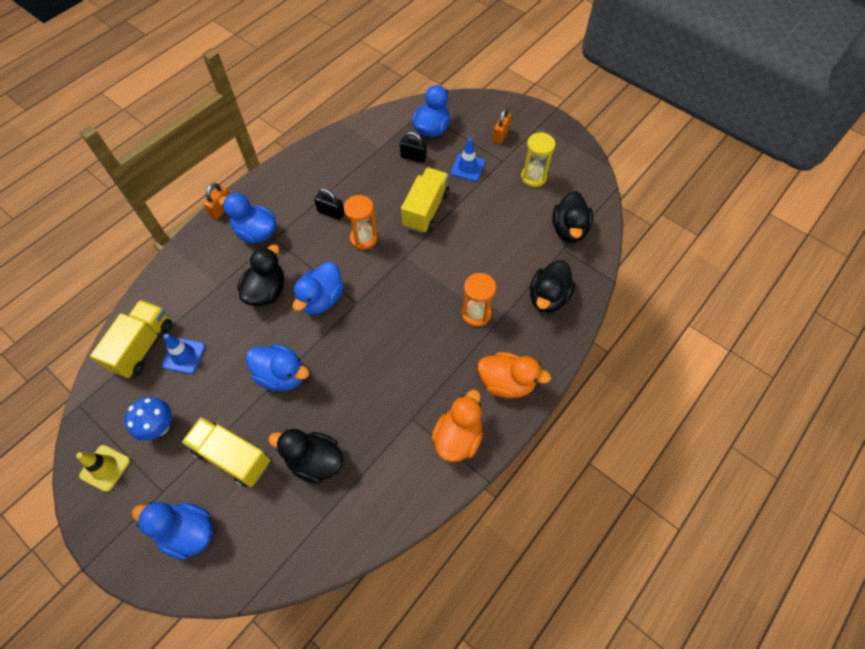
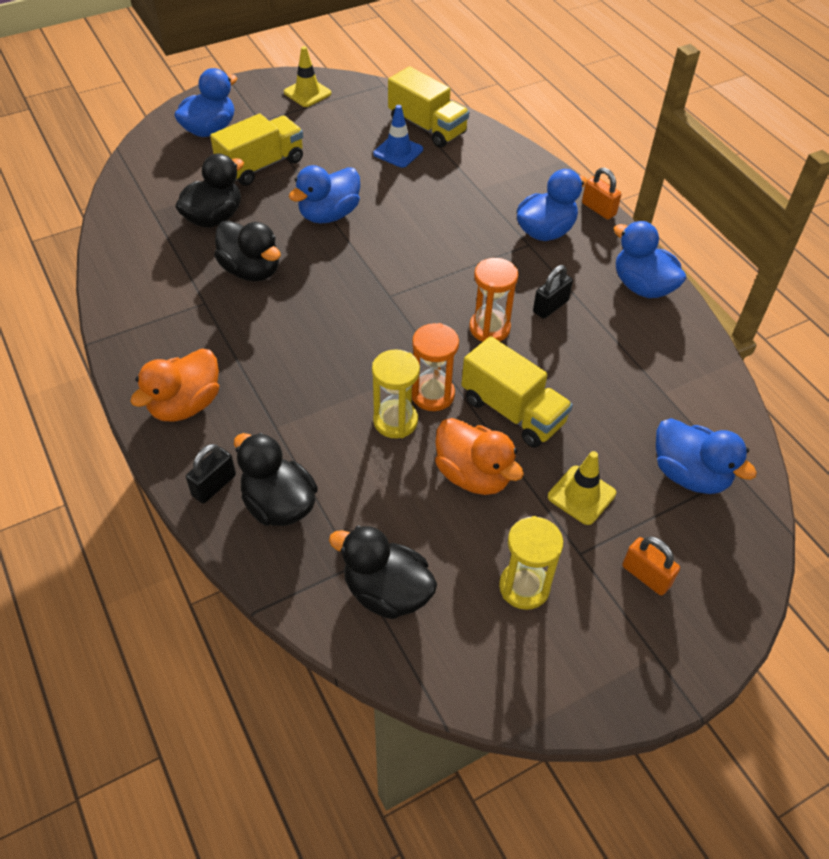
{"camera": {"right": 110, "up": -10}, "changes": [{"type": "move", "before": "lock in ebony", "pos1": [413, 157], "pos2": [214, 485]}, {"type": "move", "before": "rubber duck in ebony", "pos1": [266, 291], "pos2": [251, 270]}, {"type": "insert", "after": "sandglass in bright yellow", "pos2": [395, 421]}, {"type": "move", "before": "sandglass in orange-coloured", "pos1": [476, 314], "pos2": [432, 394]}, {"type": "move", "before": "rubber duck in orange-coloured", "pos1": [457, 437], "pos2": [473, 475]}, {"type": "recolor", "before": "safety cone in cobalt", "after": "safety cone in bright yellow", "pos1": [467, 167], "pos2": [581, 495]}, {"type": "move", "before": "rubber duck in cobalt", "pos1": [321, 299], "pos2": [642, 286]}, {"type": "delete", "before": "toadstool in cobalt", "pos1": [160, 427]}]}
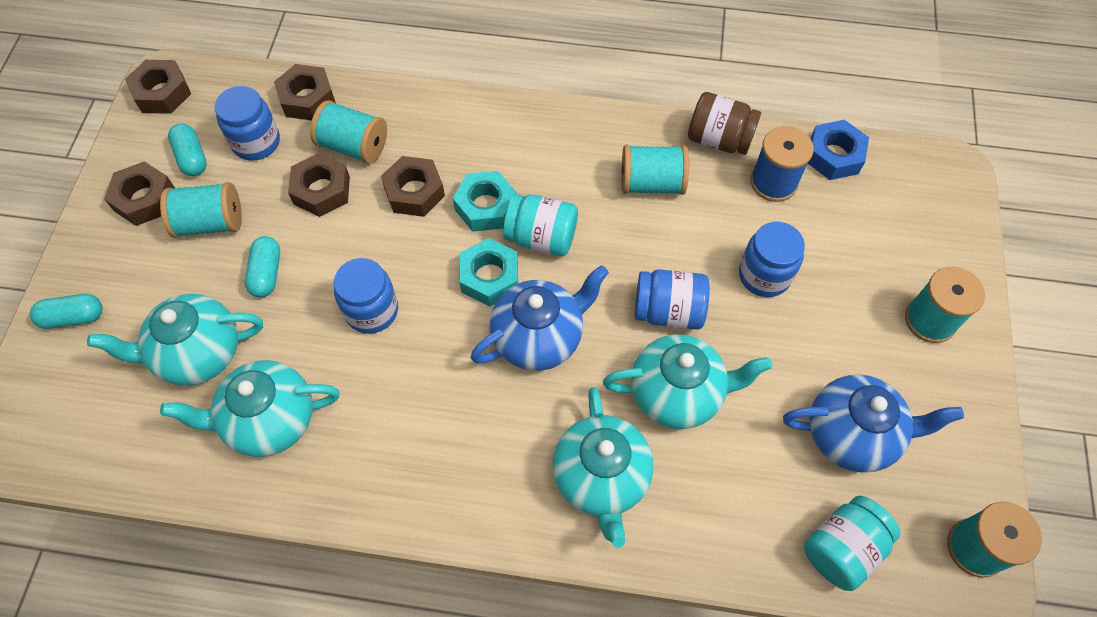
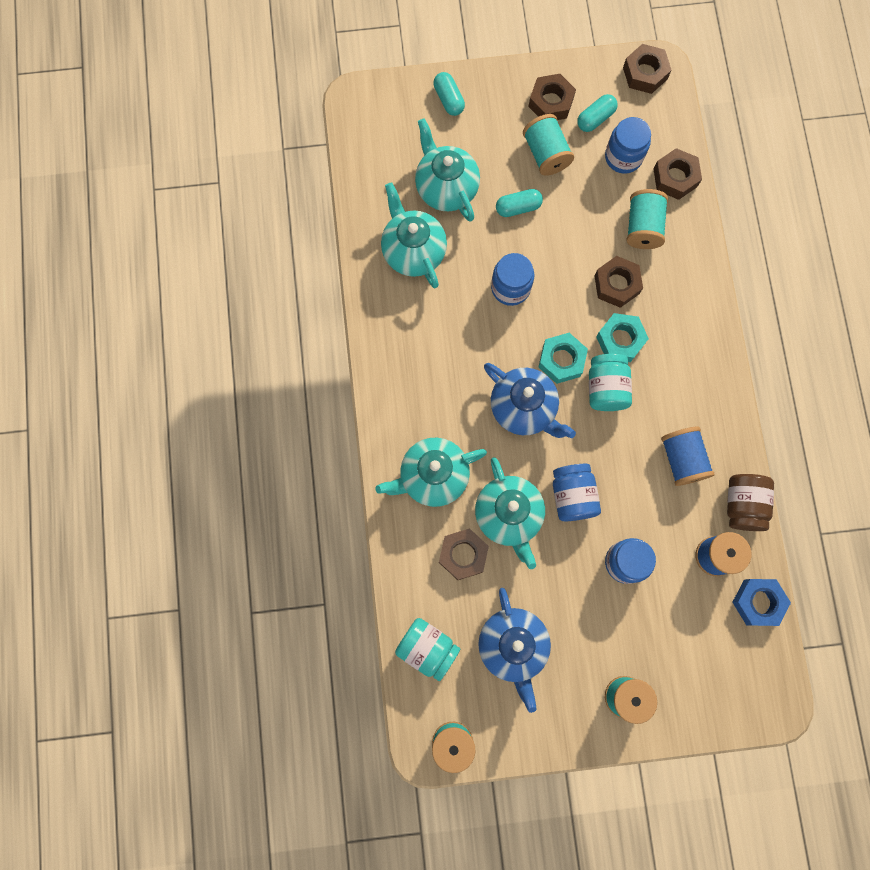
{"camera": {"right": 75, "up": 15}, "changes": [{"type": "move", "before": "nut in dark brown", "pos1": [322, 190], "pos2": [463, 555]}, {"type": "recolor", "before": "spool in teal", "after": "spool in cobalt", "pos1": [651, 183], "pos2": [682, 459]}]}
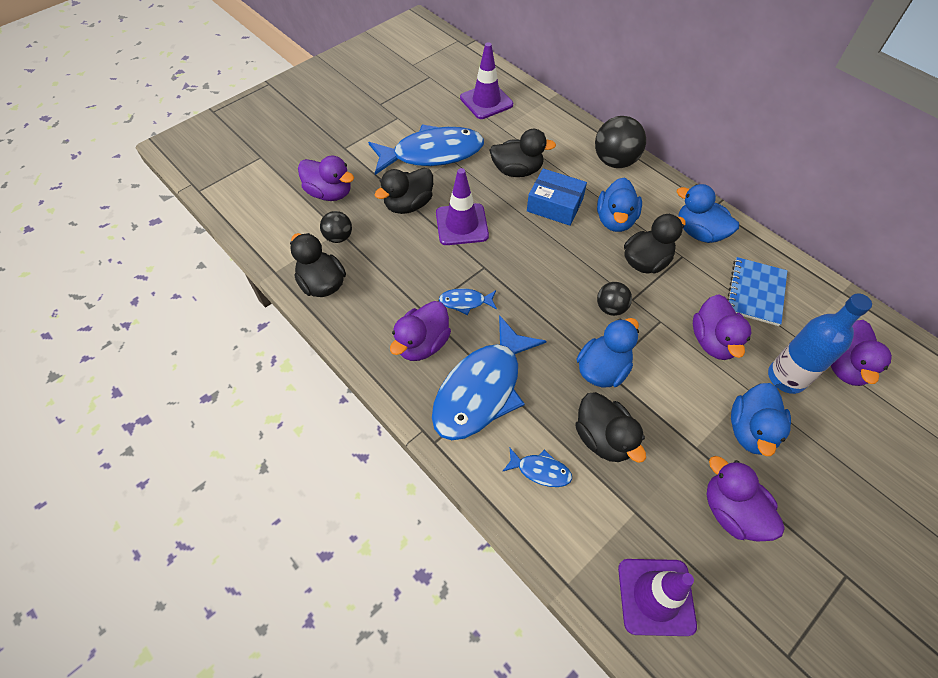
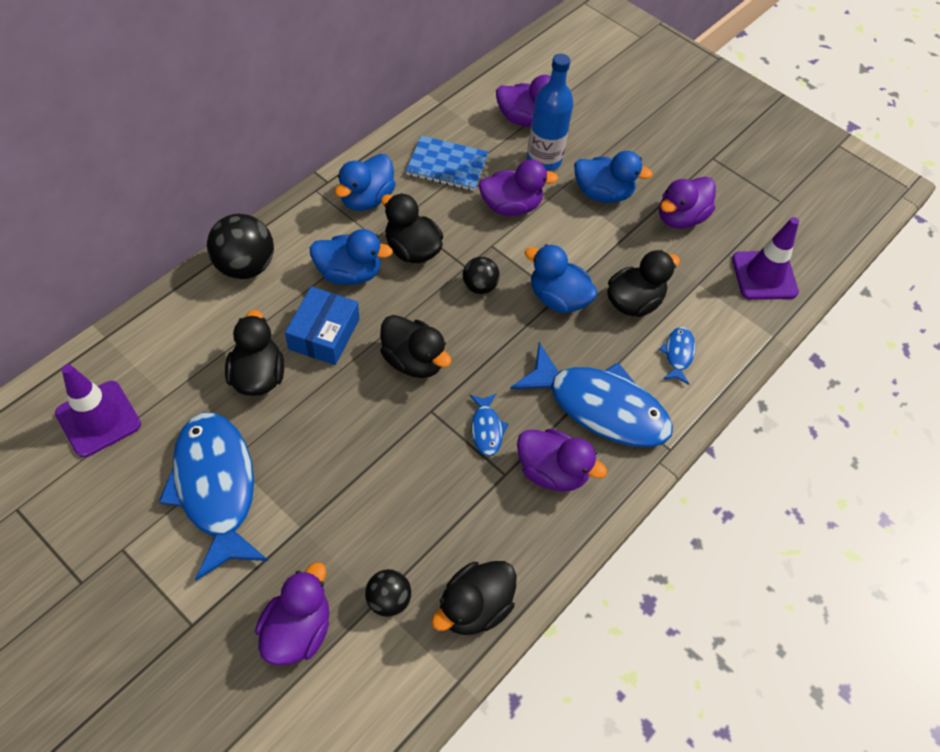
{"camera": {"right": -100, "up": 0}, "changes": [{"type": "move", "before": "rubber duck in ebony", "pos1": [409, 205], "pos2": [413, 361]}, {"type": "delete", "before": "safety cone in royal purple", "pos1": [462, 224]}]}
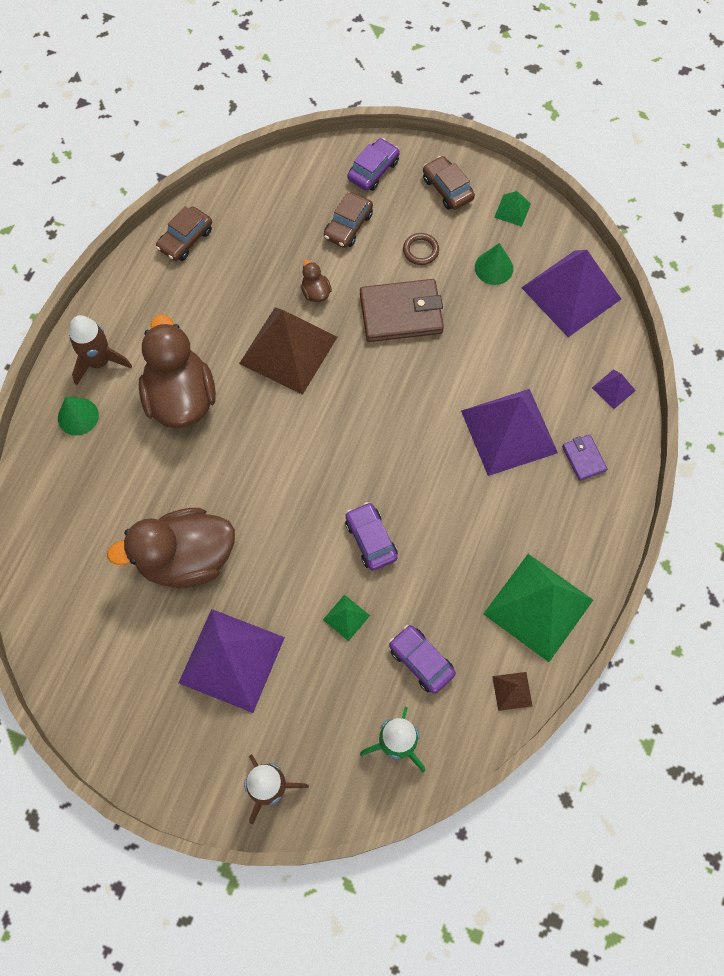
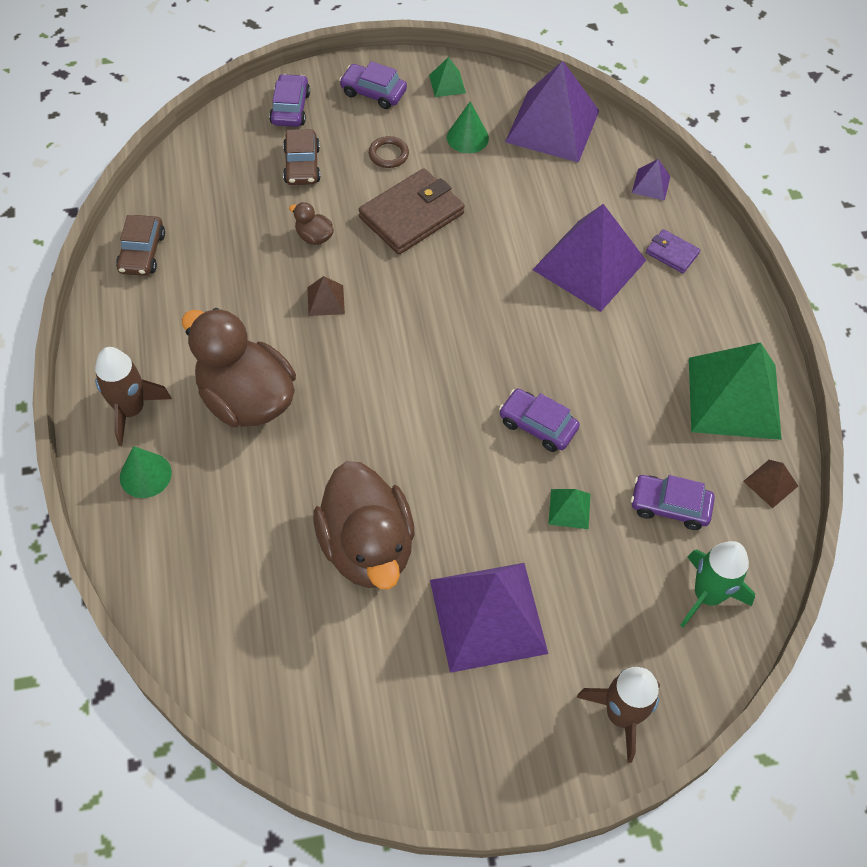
{"camera": {"right": -35, "up": -10}, "changes": [{"type": "resize", "before": "solid pyramid in dark brown", "pos1": [288, 350], "pos2": [326, 300], "scale": 0.42}, {"type": "rotate", "before": "rubber duck in dark brown", "pos1": [186, 558], "pos2": [367, 547], "turn": -60}, {"type": "recolor", "before": "car in dark brown", "after": "car in royal purple", "pos1": [447, 188], "pos2": [373, 92]}]}
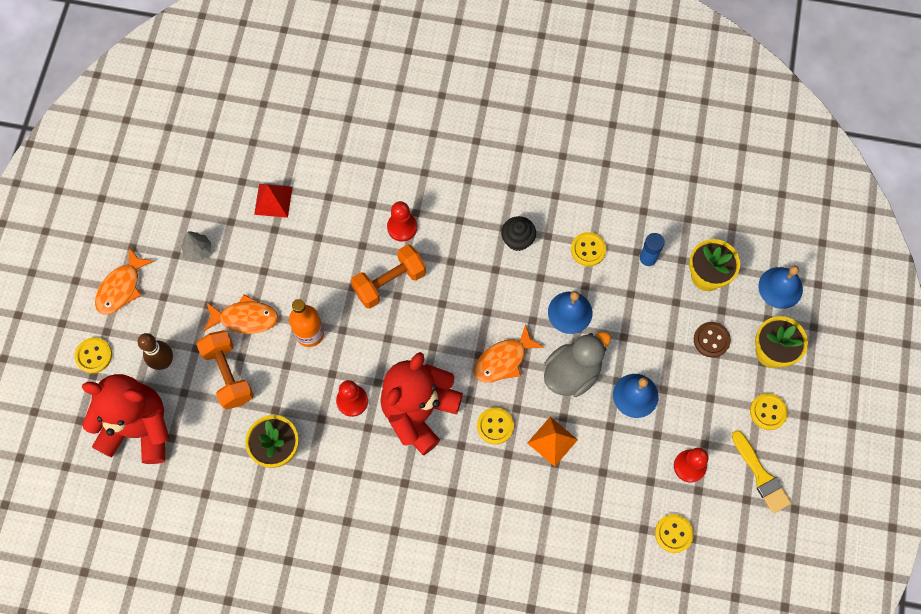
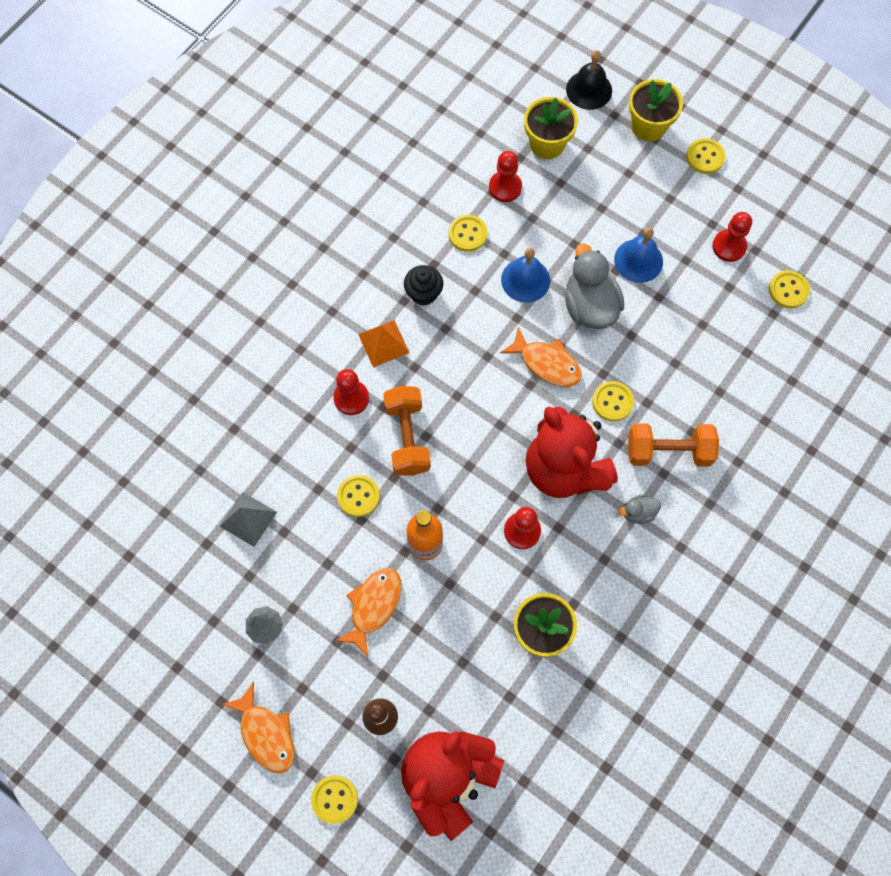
{"camera": {"right": -65, "up": 0}, "changes": [{"type": "recolor", "before": "solid pyramid in crimson", "after": "solid pyramid in ash-grey", "pos1": [273, 200], "pos2": [248, 519]}, {"type": "insert", "after": "sewing button in bright yellow", "pos2": [358, 496]}, {"type": "move", "before": "solid pyramid in orange-coloured", "pos1": [552, 441], "pos2": [383, 343]}, {"type": "replace", "before": "glue in cobalt", "after": "pawn in crimson", "pos1": [647, 260], "pos2": [505, 187]}, {"type": "rotate", "before": "fish in orange-coloured", "pos1": [503, 360], "pos2": [546, 363], "turn": -45}, {"type": "recolor", "before": "hand bell in cobalt", "after": "hand bell in ebony", "pos1": [780, 287], "pos2": [589, 90]}, {"type": "insert", "after": "rubber duck in ash-grey", "pos2": [638, 512]}, {"type": "move", "before": "free weight in orange-coloured", "pos1": [228, 374], "pos2": [668, 451]}, {"type": "delete", "before": "sewing button in dark brown", "pos1": [711, 340]}, {"type": "delete", "before": "brush in bright yellow", "pos1": [761, 475]}]}
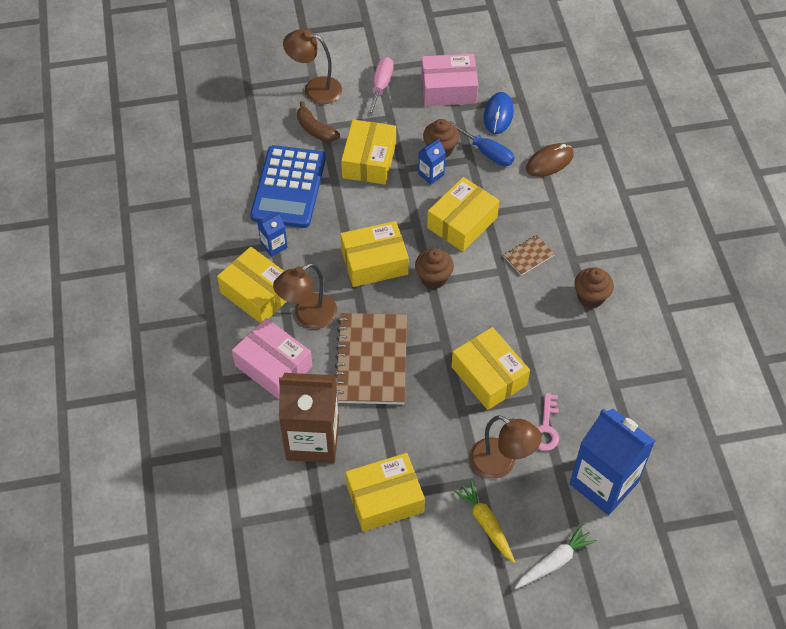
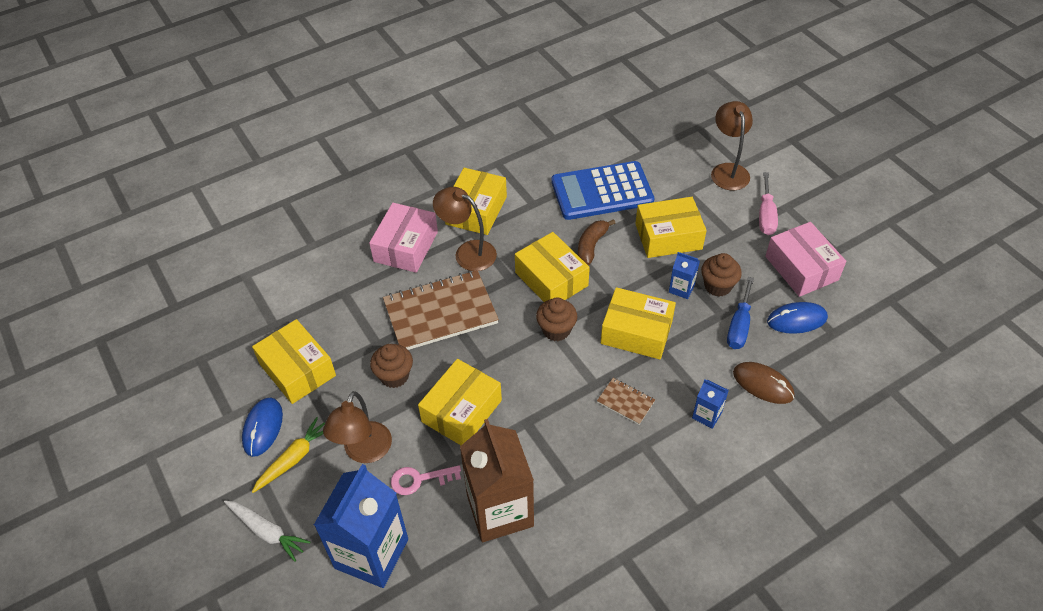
{"camera": {"right": 70, "up": -5}, "changes": [{"type": "insert", "after": "PC mouse in cobalt", "pos2": [263, 428]}, {"type": "move", "before": "cupcake in dark brown", "pos1": [590, 297], "pos2": [394, 376]}, {"type": "move", "before": "milk carton in dark brown", "pos1": [312, 440], "pos2": [500, 510]}, {"type": "move", "before": "banana fruit in dark brown", "pos1": [315, 129], "pos2": [591, 246]}, {"type": "move", "before": "milk carton in cobalt", "pos1": [274, 246], "pos2": [707, 415]}, {"type": "rotate", "before": "hand screwdriver in rosy", "pos1": [381, 86], "pos2": [766, 215], "turn": 105}]}
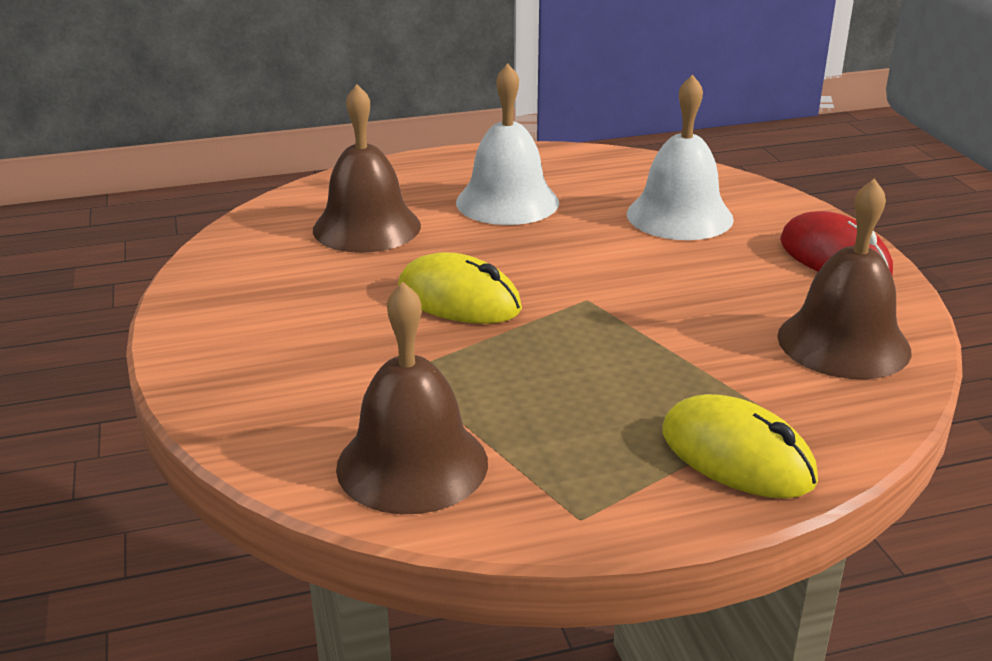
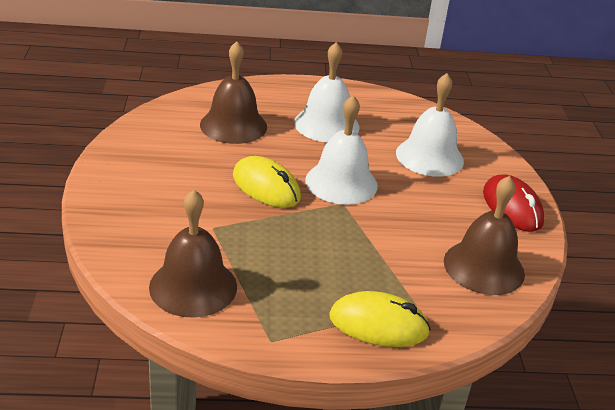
{"camera": {"right": 10, "up": 5}, "changes": [{"type": "insert", "after": "hand bell in pure white", "pos2": [341, 182]}, {"type": "rotate", "before": "PC mouse in bright yellow", "pos1": [737, 456], "pos2": [378, 325], "turn": -45}]}
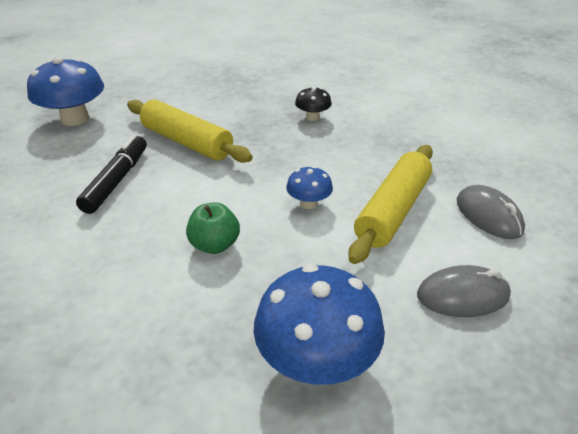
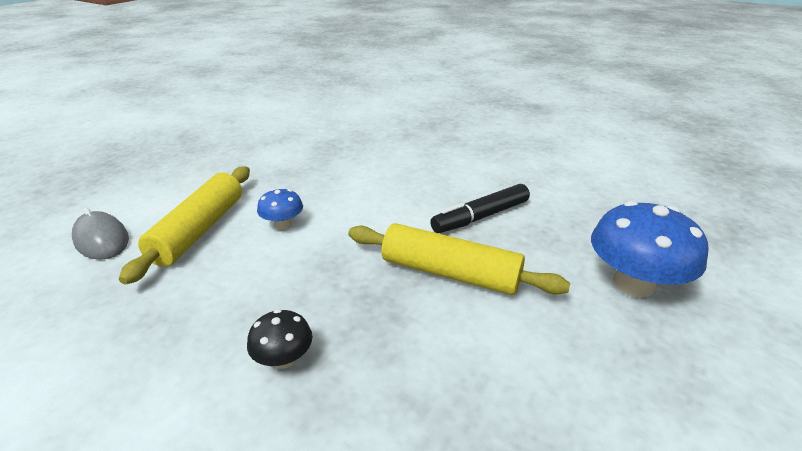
{"camera": {"right": 165, "up": -5}, "changes": [{"type": "rotate", "before": "marker pen in ebony", "pos1": [117, 180], "pos2": [480, 217], "turn": 60}, {"type": "delete", "before": "toy apple in green", "pos1": [215, 245]}, {"type": "delete", "before": "toadstool in cobalt", "pos1": [316, 360]}, {"type": "delete", "before": "PC mouse in ash-grey", "pos1": [462, 295]}]}
